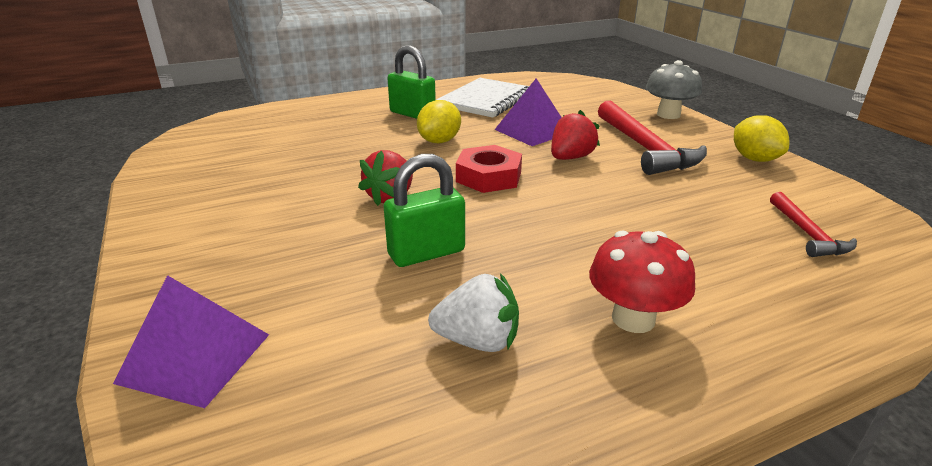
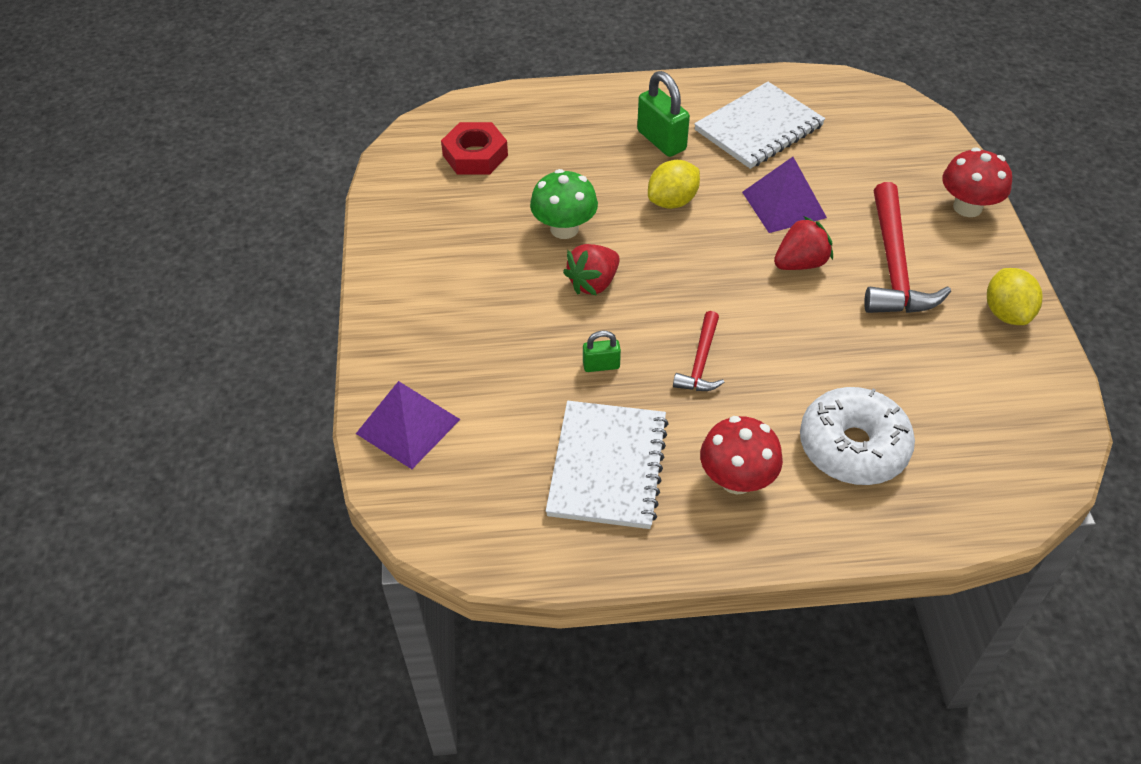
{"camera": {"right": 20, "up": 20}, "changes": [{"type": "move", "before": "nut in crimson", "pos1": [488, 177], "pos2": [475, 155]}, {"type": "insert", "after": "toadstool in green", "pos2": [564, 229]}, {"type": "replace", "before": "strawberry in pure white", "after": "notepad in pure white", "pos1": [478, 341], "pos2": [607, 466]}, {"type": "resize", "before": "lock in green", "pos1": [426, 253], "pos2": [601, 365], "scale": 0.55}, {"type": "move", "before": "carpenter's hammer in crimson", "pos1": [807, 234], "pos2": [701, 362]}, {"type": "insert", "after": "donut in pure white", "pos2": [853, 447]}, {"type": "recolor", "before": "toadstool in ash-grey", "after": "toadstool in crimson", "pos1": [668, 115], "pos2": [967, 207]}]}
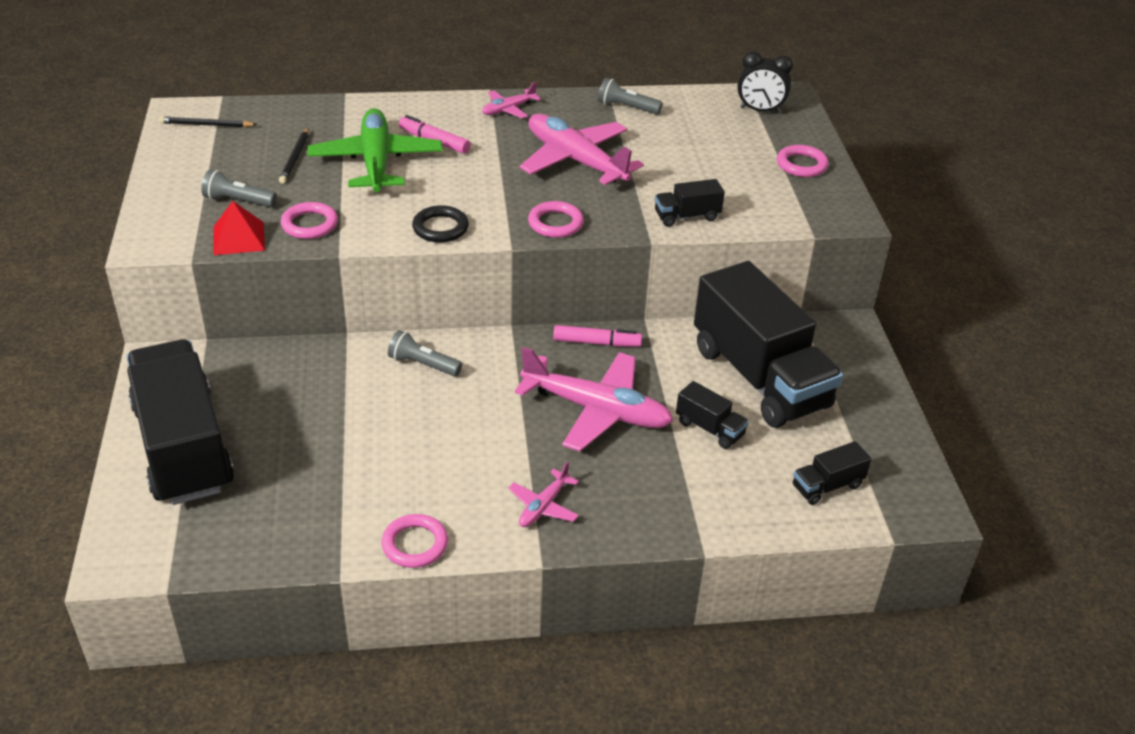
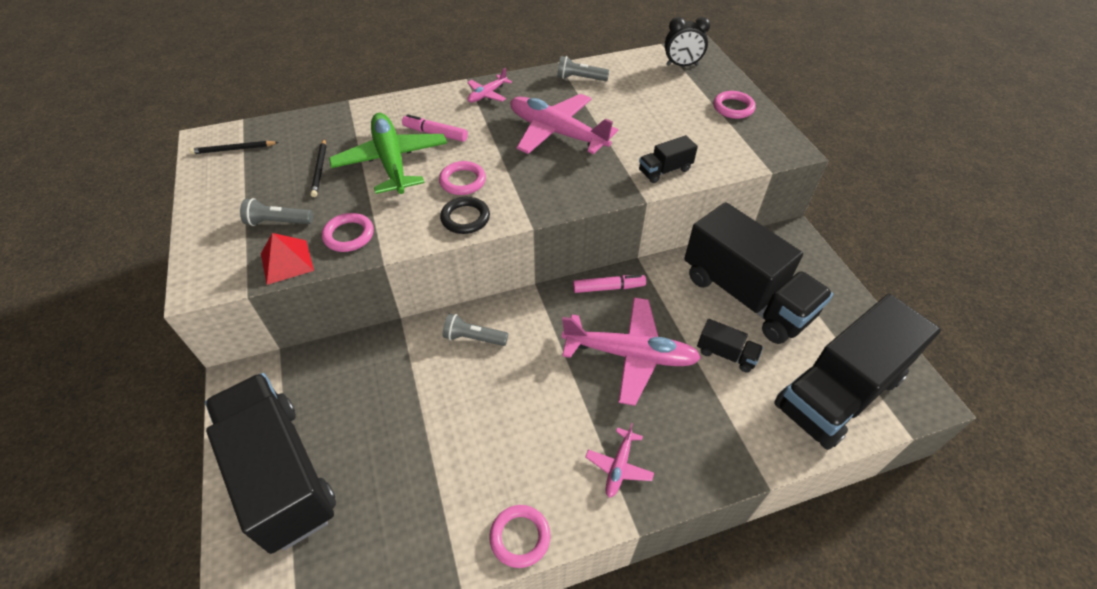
{"camera": {"right": -10, "up": 10}, "changes": [{"type": "move", "before": "ring in rosy", "pos1": [555, 223], "pos2": [462, 181]}, {"type": "resize", "before": "toy truck in ebony", "pos1": [827, 486], "pos2": [838, 392], "scale": 2.44}]}
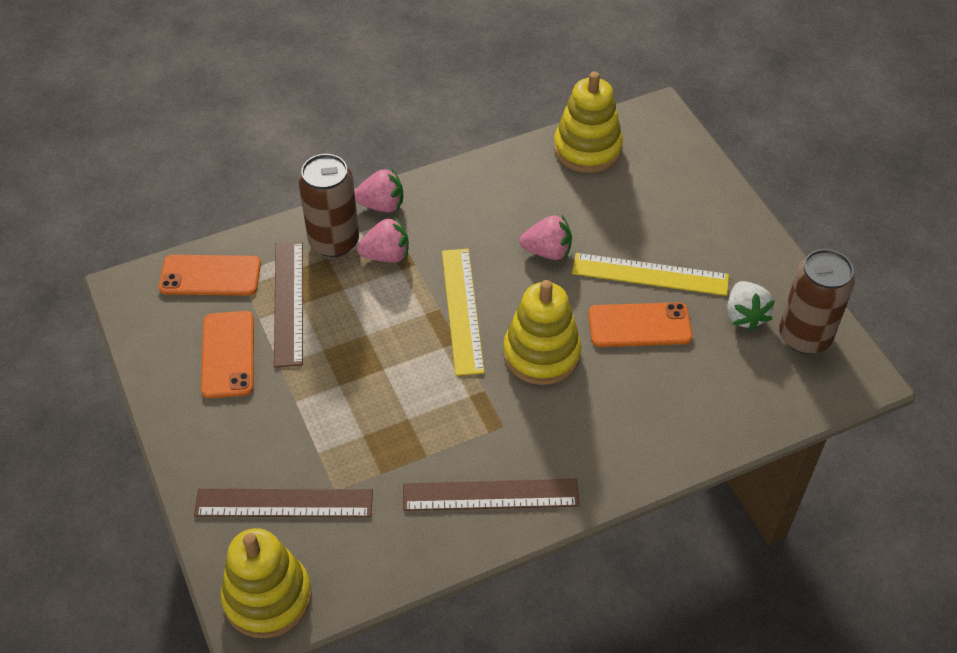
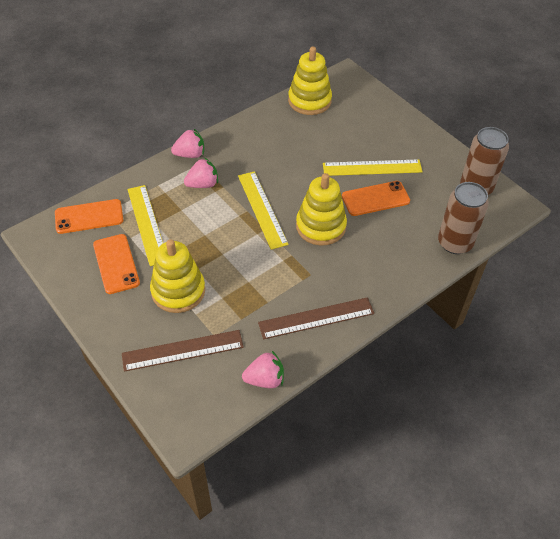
{"camera": {"right": -15, "up": 0}, "changes": [{"type": "recolor", "before": "straightedge in dark brown", "after": "straightedge in bright yellow", "pos1": [289, 302], "pos2": [147, 224]}, {"type": "move", "before": "stacking rings in bright yellow", "pos1": [267, 597], "pos2": [178, 291]}, {"type": "move", "before": "strawberry in rosy", "pos1": [547, 251], "pos2": [265, 379]}, {"type": "move", "before": "can in dark brown", "pos1": [334, 241], "pos2": [455, 243]}, {"type": "delete", "before": "strawberry in pure white", "pos1": [745, 315]}]}
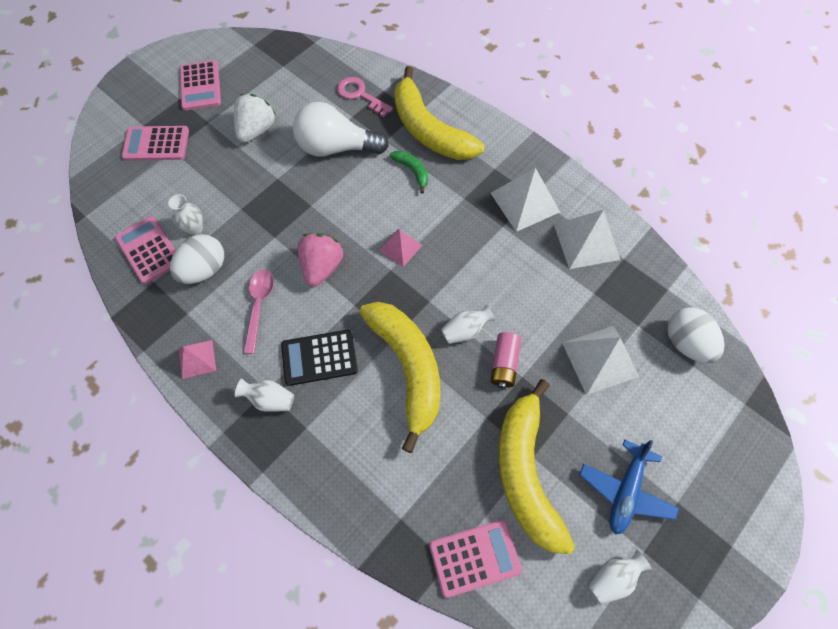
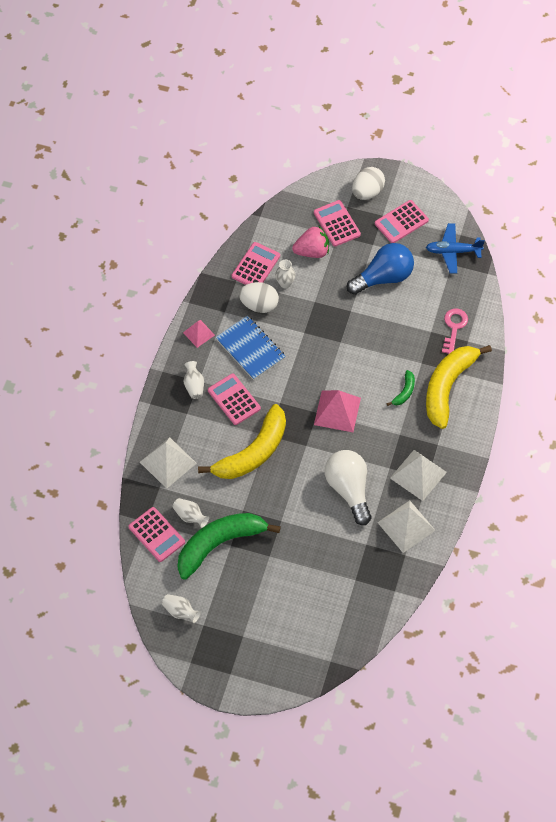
{"camera": {"right": 65, "up": -5}, "changes": [{"type": "move", "before": "solid pyramid in pure white", "pos1": [600, 359], "pos2": [168, 462]}, {"type": "move", "before": "vase in pure white", "pos1": [465, 330], "pos2": [190, 516]}, {"type": "recolor", "before": "banana fruit in bright yellow", "after": "banana fruit in green", "pos1": [525, 472], "pos2": [219, 544]}, {"type": "recolor", "before": "adding machine in ebony", "after": "adding machine in rosy", "pos1": [319, 357], "pos2": [234, 399]}, {"type": "replace", "before": "spoon in rosy", "after": "notepad in cobalt", "pos1": [259, 306], "pos2": [250, 349]}, {"type": "move", "before": "strawberry in rosy", "pos1": [322, 266], "pos2": [312, 251]}, {"type": "resize", "before": "solid pyramid in rosy", "pos1": [400, 247], "pos2": [337, 411], "scale": 1.7}, {"type": "move", "before": "light bulb in pure white", "pos1": [336, 147], "pos2": [349, 489]}, {"type": "replace", "before": "strawberry in pure white", "after": "light bulb in cobalt", "pos1": [256, 130], "pos2": [383, 277]}, {"type": "move", "before": "toy egg in pure white", "pos1": [686, 343], "pos2": [367, 192]}, {"type": "move", "before": "aeroplane in cobalt", "pos1": [625, 490], "pos2": [453, 251]}, {"type": "delete", "before": "power cell in rosy", "pos1": [504, 364]}]}
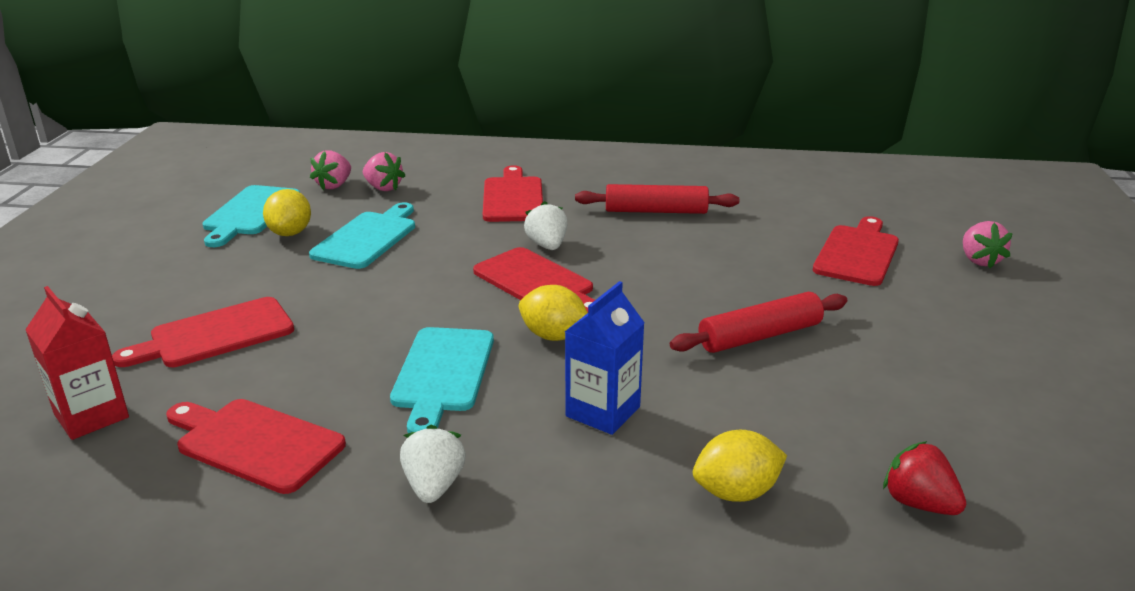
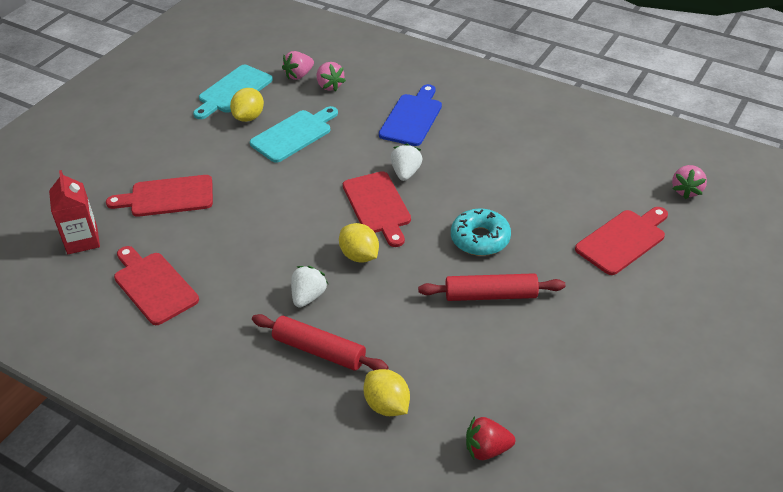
{"camera": {"right": 25, "up": 15}, "changes": [{"type": "move", "before": "dough roller in crimson", "pos1": [656, 211], "pos2": [319, 350]}, {"type": "move", "before": "strawberry in pure white", "pos1": [434, 486], "pos2": [308, 296]}, {"type": "rotate", "before": "lemon in bright yellow", "pos1": [736, 492], "pos2": [387, 405], "turn": 45}, {"type": "recolor", "before": "chopping board in crimson", "after": "chopping board in cobalt", "pos1": [513, 197], "pos2": [412, 118]}, {"type": "insert", "after": "donut in teal", "pos2": [480, 239]}, {"type": "rotate", "before": "strawberry in crimson", "pos1": [918, 503], "pos2": [487, 449], "turn": -75}, {"type": "move", "before": "strawberry in rosy", "pos1": [979, 260], "pos2": [686, 190]}, {"type": "delete", "before": "chopping board in teal", "pos1": [442, 374]}, {"type": "delete", "before": "milk carton in cobalt", "pos1": [603, 411]}]}
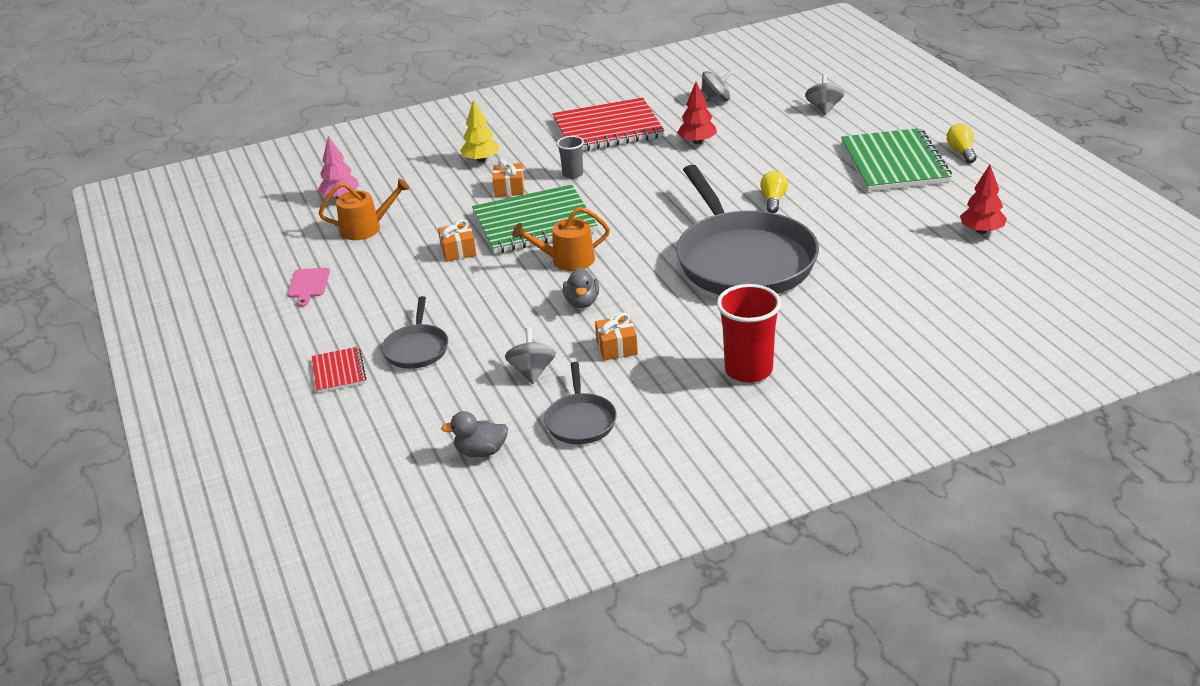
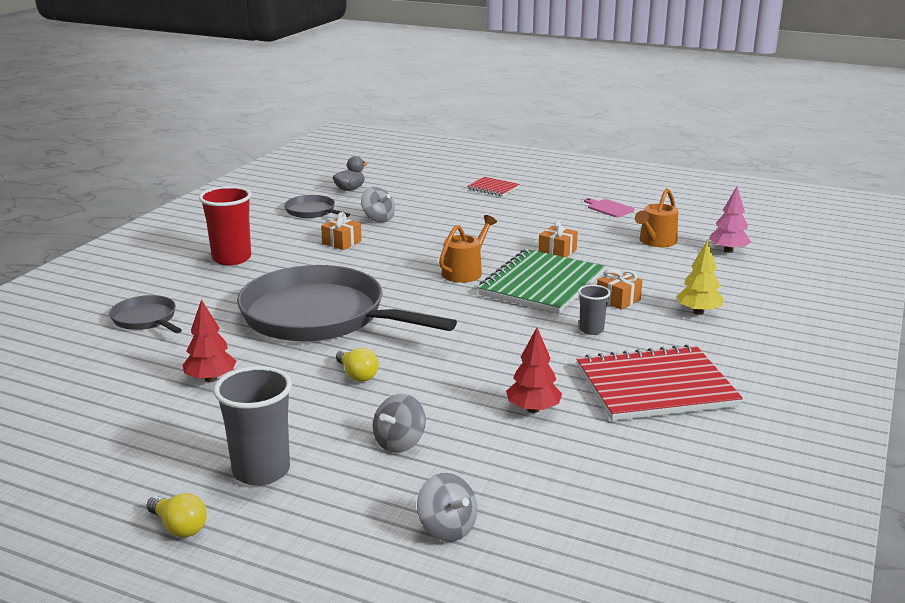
{"camera": {"right": 135, "up": -10}, "changes": [{"type": "move", "before": "frying pan in ash-grey", "pos1": [417, 349], "pos2": [146, 319]}, {"type": "move", "before": "fir tree in crimson", "pos1": [981, 231], "pos2": [211, 379]}, {"type": "replace", "before": "notepad in green", "after": "cup in ash-grey", "pos1": [894, 163], "pos2": [261, 471]}, {"type": "move", "before": "spinning top in ash-grey", "pos1": [716, 100], "pos2": [399, 443]}, {"type": "rotate", "before": "notepad in crimson", "pos1": [608, 129], "pos2": [655, 387], "turn": 45}, {"type": "delete", "before": "rubber duck in ash-grey", "pos1": [582, 302]}]}
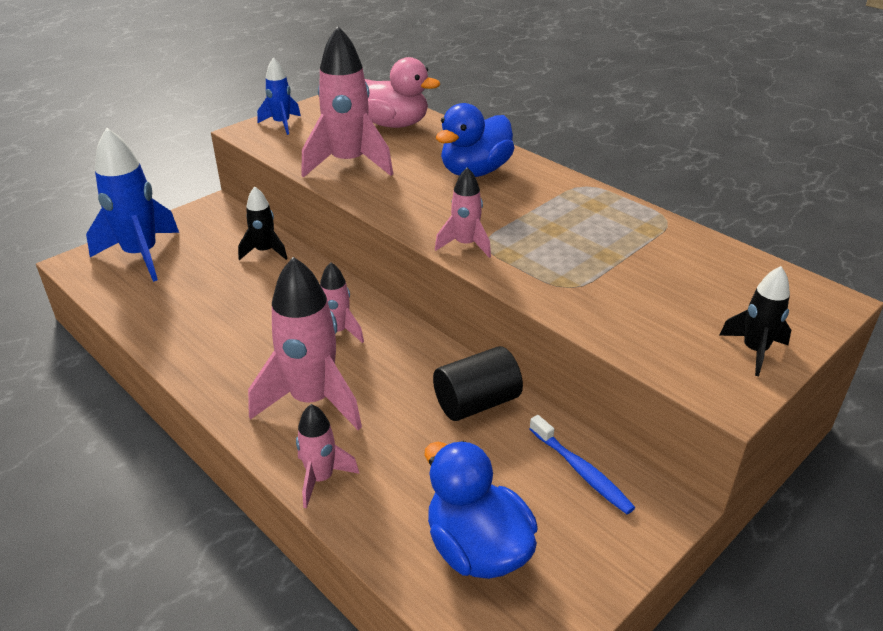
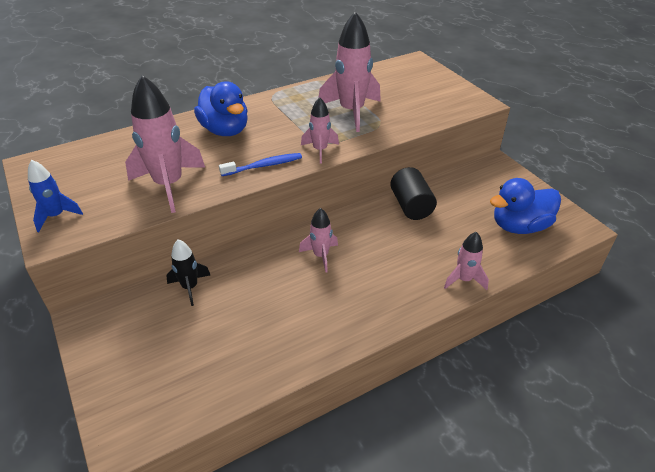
{"camera": {"right": -75, "up": 5}, "changes": [{"type": "move", "before": "toothbrush in cobalt", "pos1": [581, 471], "pos2": [264, 166]}, {"type": "move", "before": "toy rocket in rosy", "pos1": [312, 400], "pos2": [351, 112]}, {"type": "delete", "before": "toy rocket in cobalt", "pos1": [141, 255]}, {"type": "delete", "before": "rubber duck in rosy", "pos1": [393, 124]}, {"type": "delete", "before": "toy rocket in ebony", "pos1": [754, 351]}]}
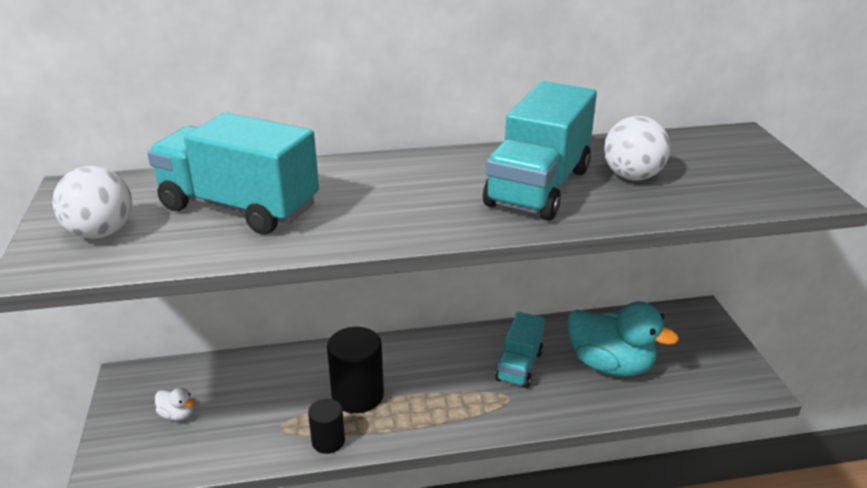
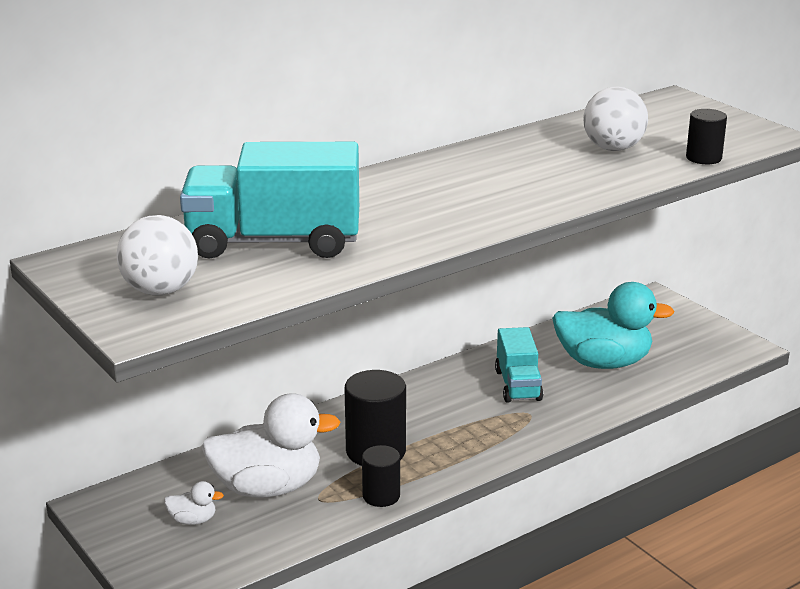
{"camera": {"right": -25, "up": -5}, "changes": [{"type": "insert", "after": "rubber duck in pure white", "pos2": [267, 488]}, {"type": "insert", "after": "cylinder shape in ebony", "pos2": [703, 158]}, {"type": "delete", "before": "toy truck in teal", "pos1": [538, 187]}]}
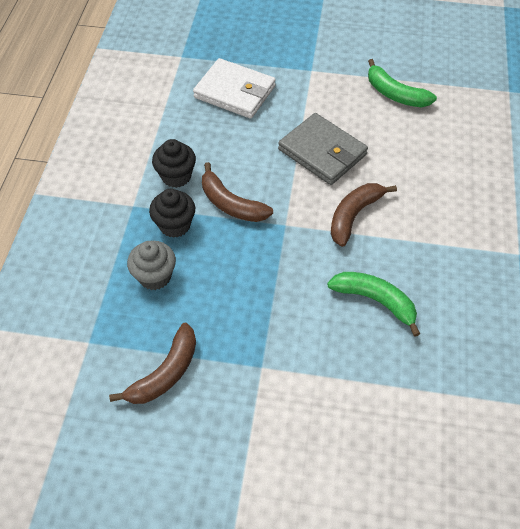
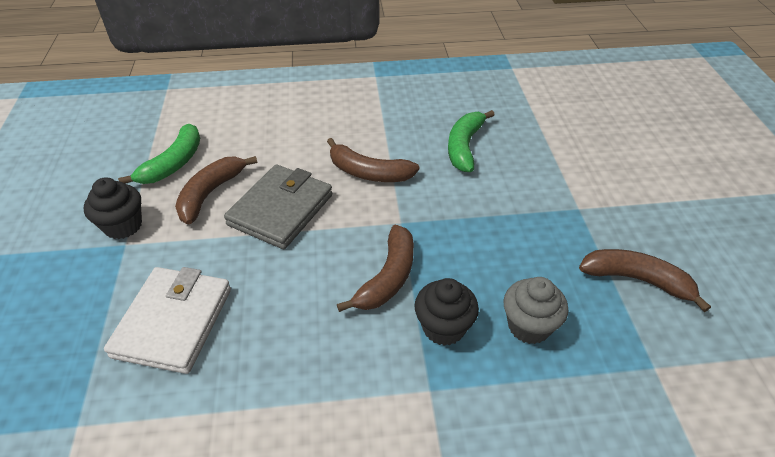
{"camera": {"right": -105, "up": -10}, "changes": [{"type": "move", "before": "cupcake in ebony", "pos1": [176, 176], "pos2": [123, 226]}, {"type": "insert", "after": "banana fruit in dark brown", "pos2": [210, 193]}]}
